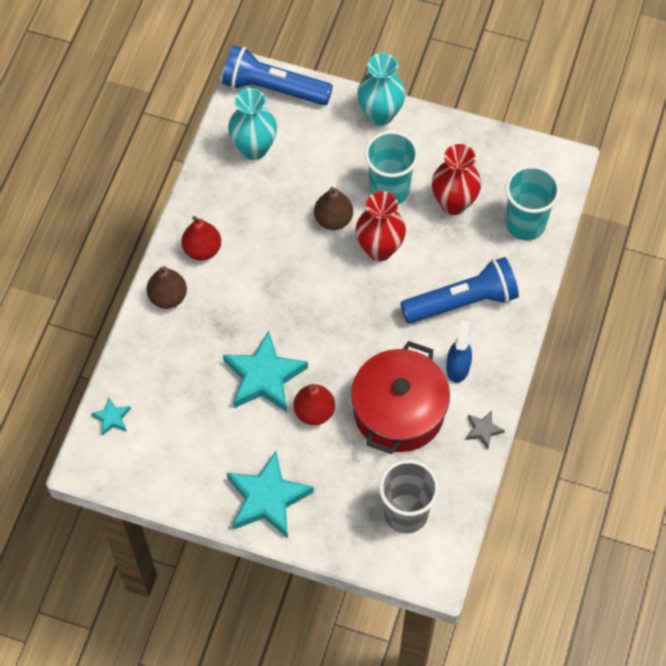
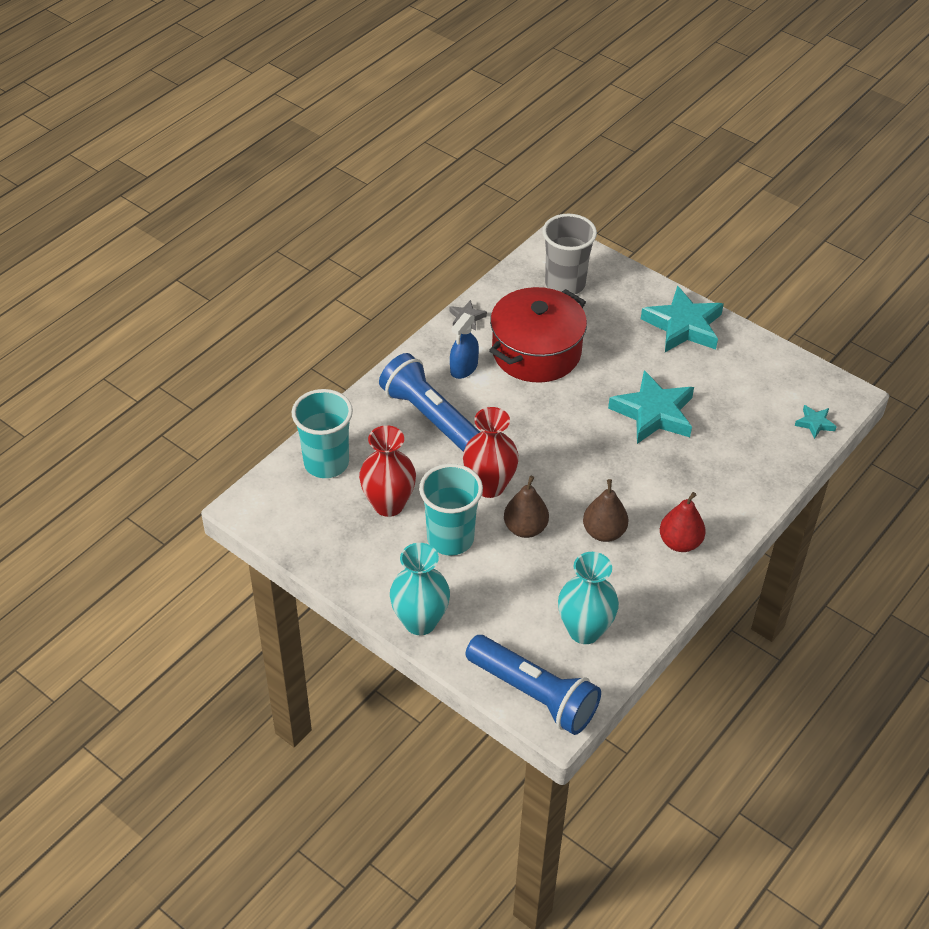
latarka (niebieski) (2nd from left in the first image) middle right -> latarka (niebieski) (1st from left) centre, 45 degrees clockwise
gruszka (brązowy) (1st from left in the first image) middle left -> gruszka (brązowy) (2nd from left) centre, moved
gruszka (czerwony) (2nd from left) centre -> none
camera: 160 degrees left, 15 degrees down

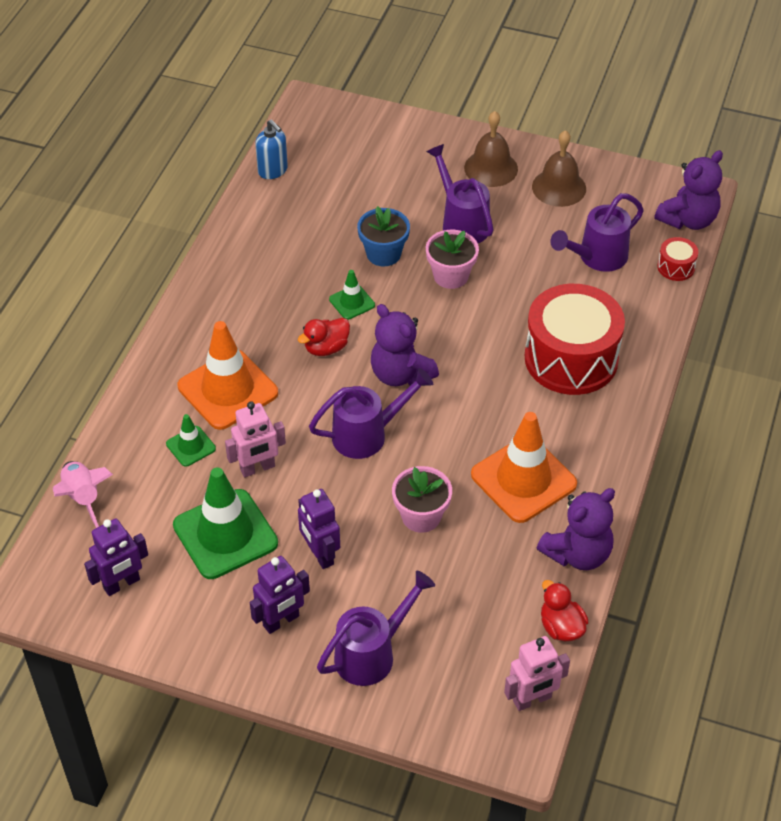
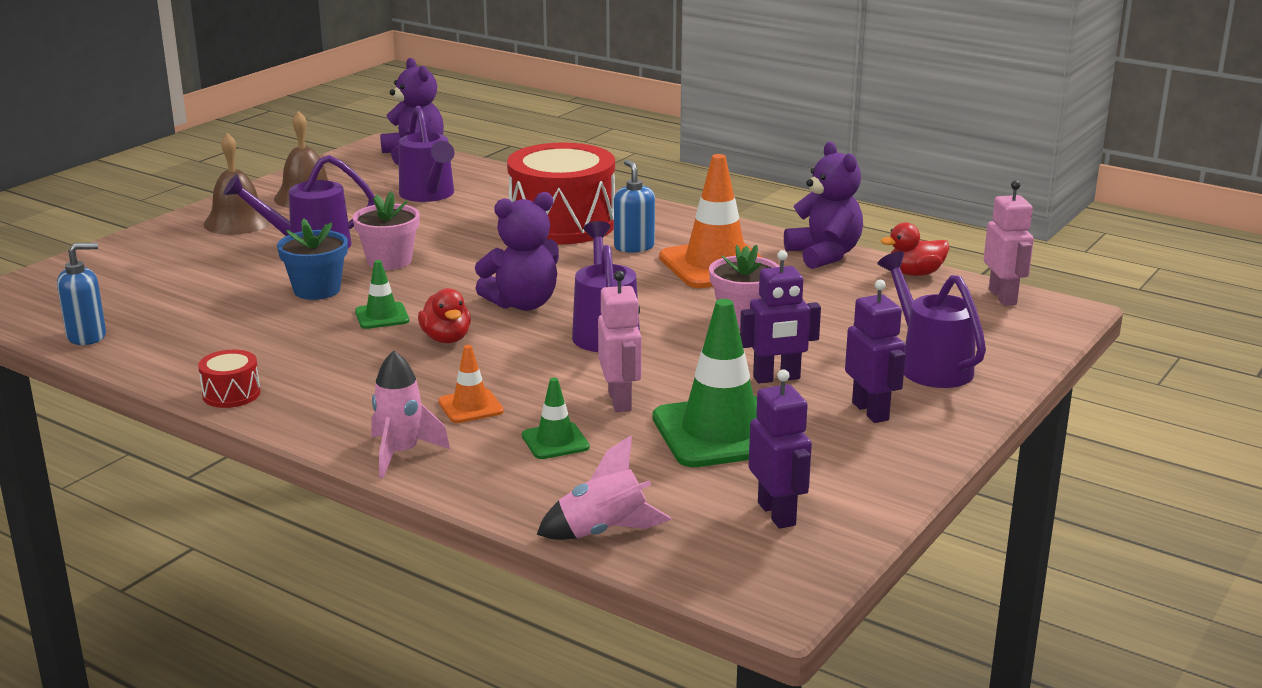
bęben (czerwony) (2nd from left in the first image) top right -> bęben (czerwony) (1st from left) middle left, moved
none -> rakieta (różowy) (1st from left) middle left
pachołek (pomarańczowy) (1st from left) middle left -> pachołek (pomarańczowy) (1st from left) centre, x0.48
none -> dozownik mydła (niebieski) (2nd from left) top centre
camera: 75 degrees left, 25 degrees down

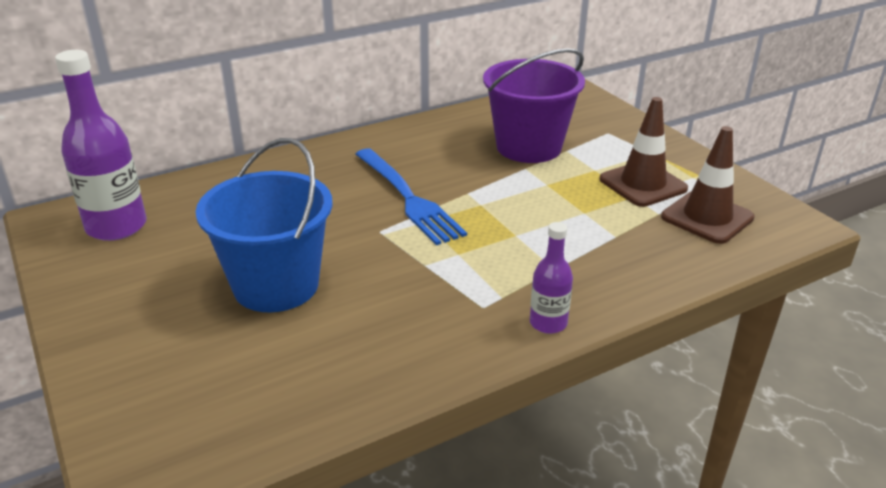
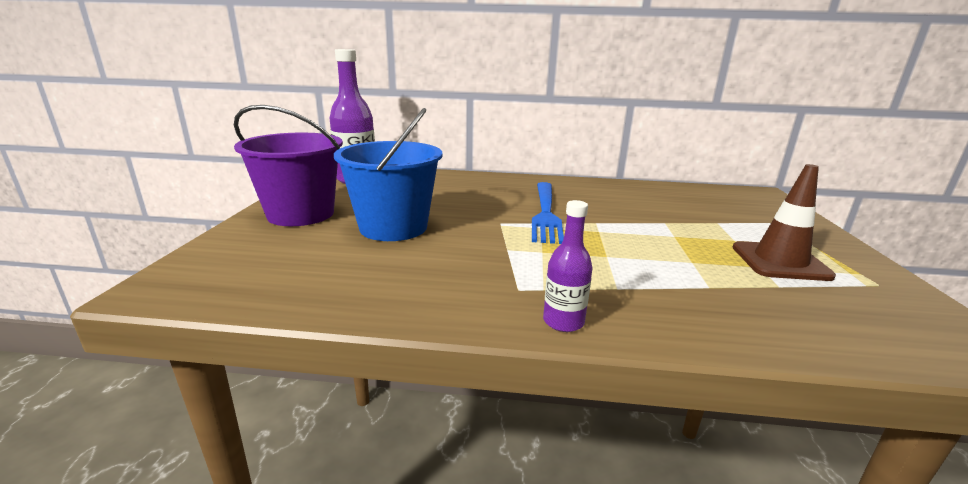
wiadro (fioletowy) top centre -> wiadro (fioletowy) middle left, moved
pachołek (brązowy) (2nd from left) middle right -> none
camera: 35 degrees right, 10 degrees down

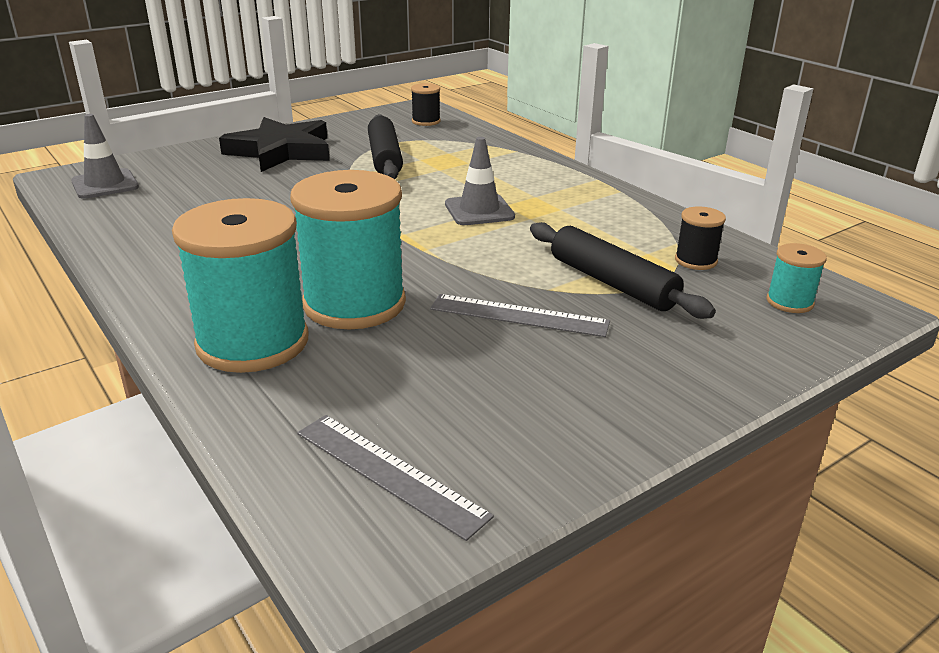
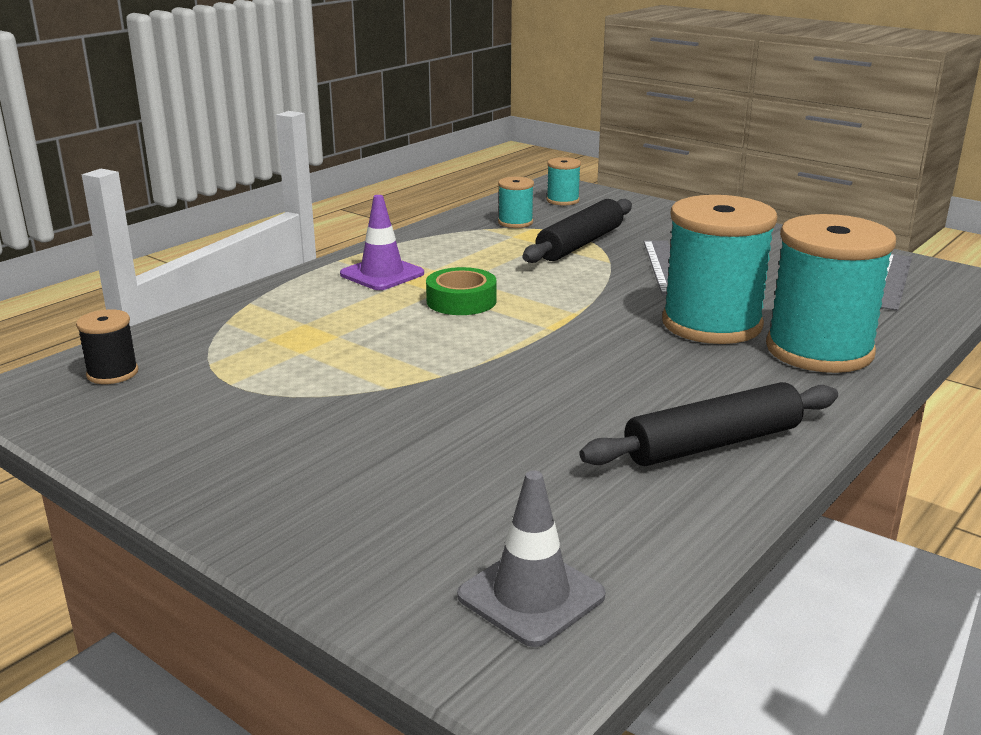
none -> pachołek (fioletowy) top centre
pachołek (szary) (2nd from left) top centre -> taśma klejąca (zielony) centre
szpulka (czarny) (2nd from left) middle right -> szpulka (turkusowy) (1st from left) top centre
wałek do ciasta (czarny) (1st from left in the first image) top centre -> wałek do ciasta (czarny) (2nd from left) middle right, moved
gwiazda (czarny) top left -> none
camera: 105 degrees left, 5 degrees down

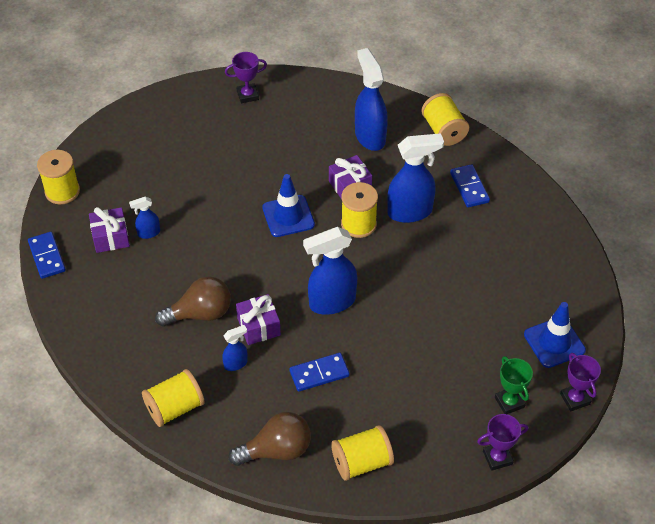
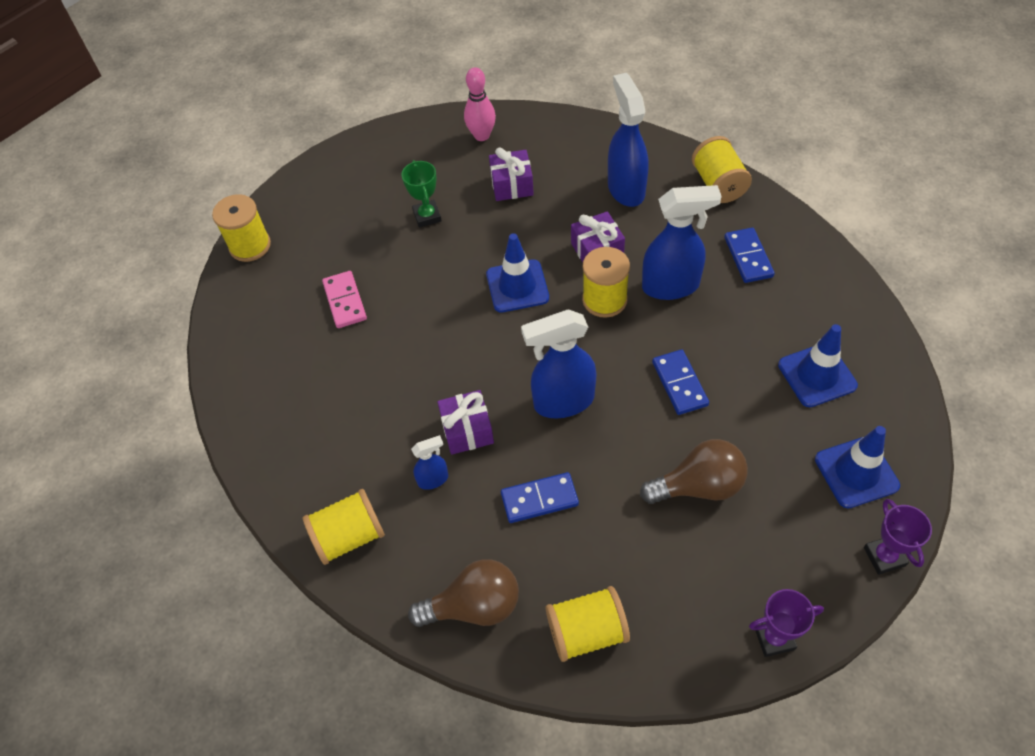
spryskiwacz (niebieski) (1st from left) middle left -> kostka domina (różowy) middle left
puchar (zielony) bottom right -> puchar (zielony) top centre, moved
puchar (fioletowy) (1st from left) top centre -> kręgiel (różowy) top centre
prezent (fioletowy) (1st from left in the first image) middle left -> prezent (fioletowy) (2nd from left) top centre, moved
żarówka (brązowy) (1st from left in the first image) middle left -> żarówka (brązowy) (2nd from left) middle right, moved
kostka domina (niebieski) (1st from left in the first image) middle left -> kostka domina (niebieski) (2nd from left) centre, moved
none -> pachołek (niebieski) (2nd from left) middle right
camera: 10 degrees right, 5 degrees up

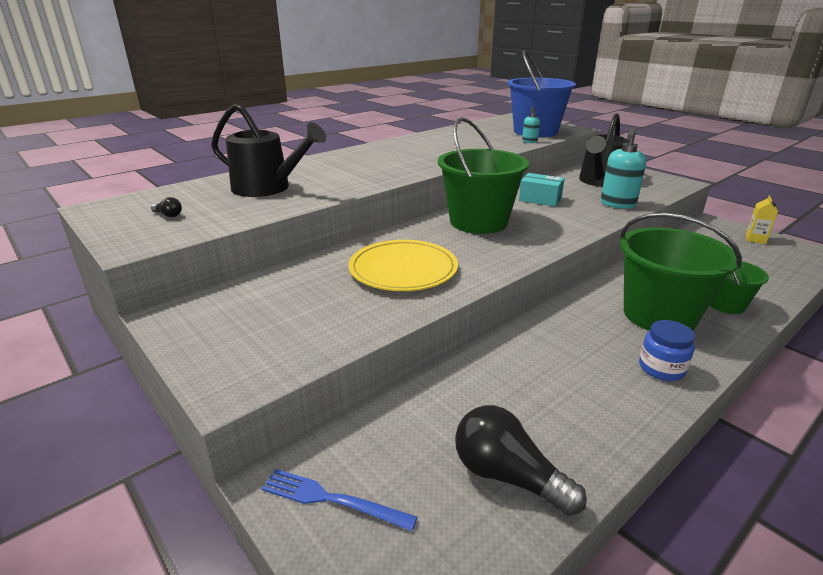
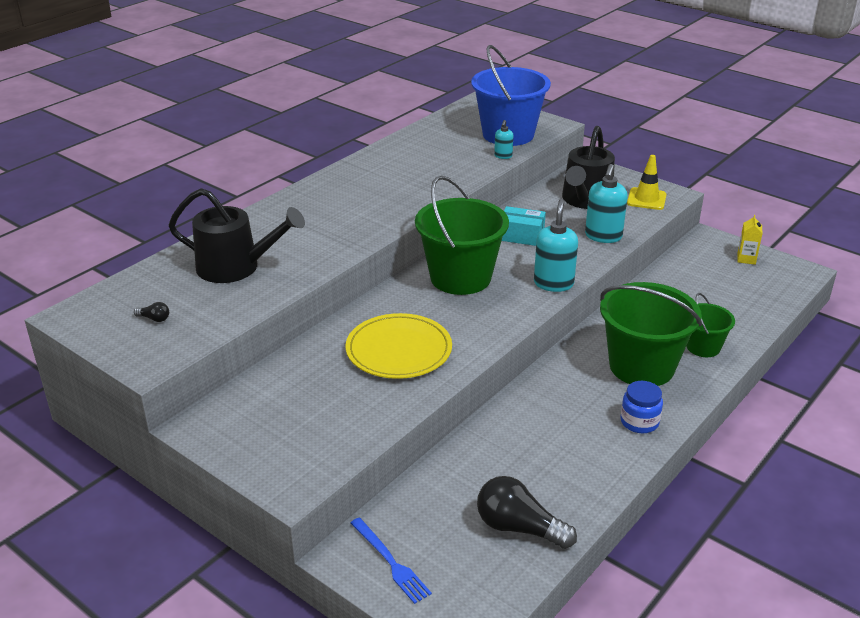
widelec (niebieski) bottom centre, 135 degrees counterclockwise
none -> dozownik mydła (turkusowy) (2nd from left) centre
none -> pachołek (żółty) top right
camera: 10 degrees left, 5 degrees up

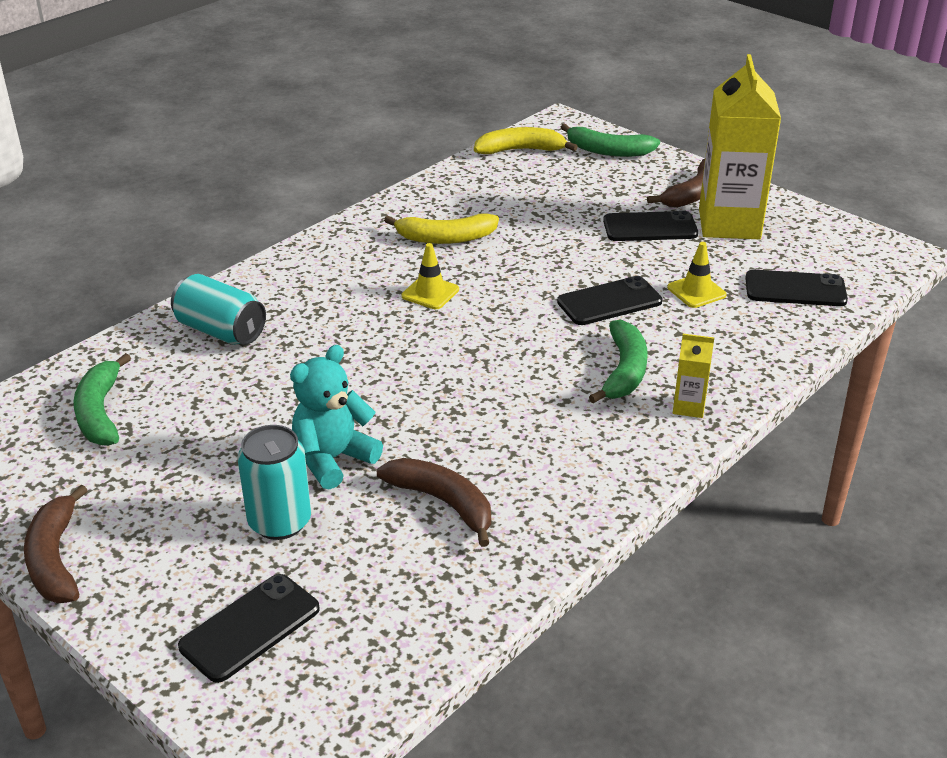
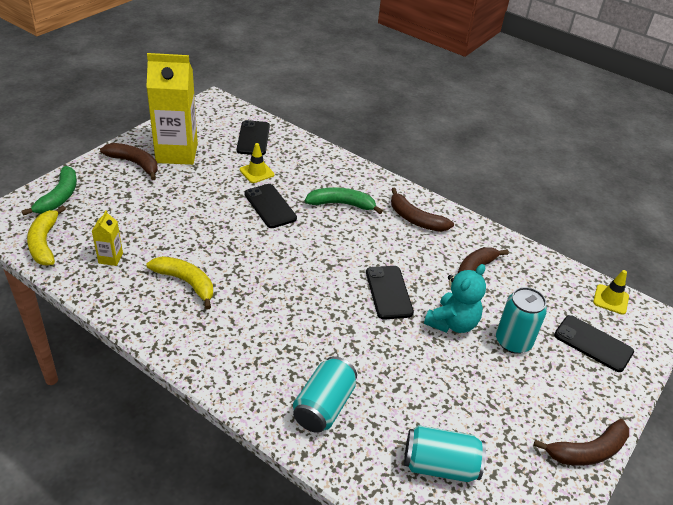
karton mleka (żółty) (1st from left) middle right -> karton mleka (żółty) (1st from left) middle left, moved
banan (żółty) (1st from left in the first image) top centre -> banan (żółty) (2nd from left) middle left, 45 degrees counterclockwise
telefon (czarny) (3rd from left) top right -> telefon (czarny) (3rd from left) centre, moved
none -> banan (brązowy) (2nd from left) centre
banan (zielony) (1st from left) middle left -> puszka (turkusowy) (2nd from left) bottom centre
miś (turkusowy) centre -> miś (turkusowy) middle right, 90 degrees counterclockwise
pachołek (żółty) (1st from left in the first image) centre -> pachołek (żółty) (2nd from left) middle right, moved
camera: 100 degrees left, 5 degrees up

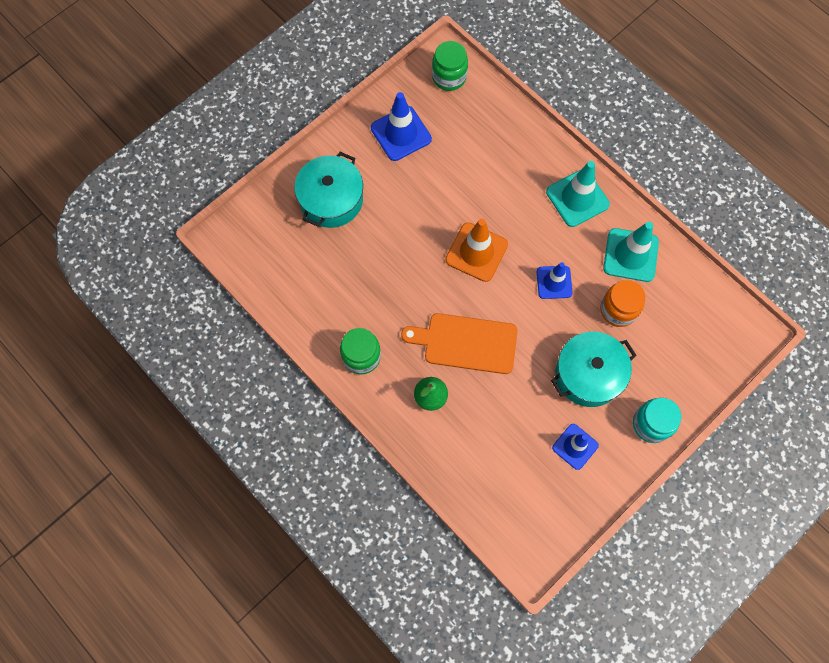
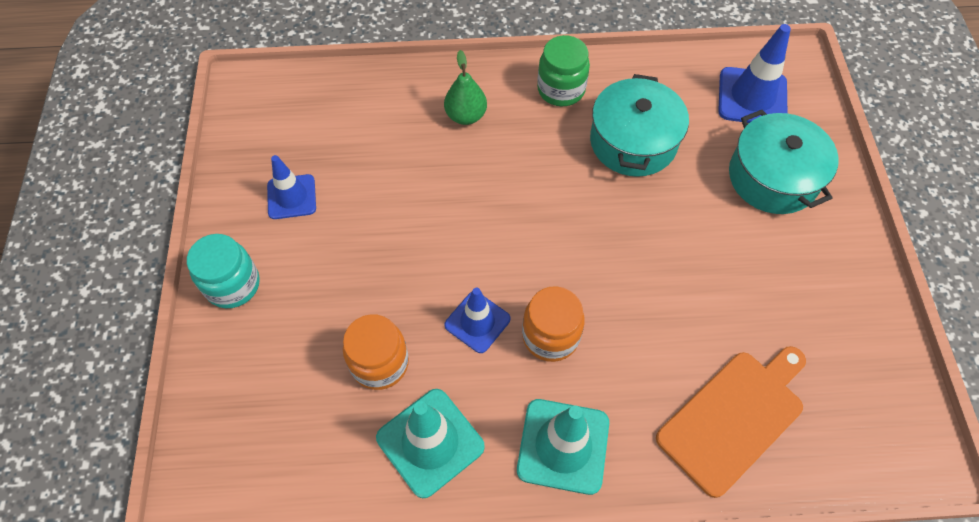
none -> słoik (pomarańczowy) (2nd from left) centre
garnek (turkusowy) (2nd from left in the first image) middle right -> garnek (turkusowy) (1st from left) top centre, moved
deska do krojenia (pomarańczowy) centre -> deska do krojenia (pomarańczowy) bottom right, moved
pachołek (niebieski) (1st from left in the first image) top centre -> pachołek (niebieski) (3rd from left) top right, moved
słoik (zielony) (2nd from left) top centre -> none
pachołek (pomarańczowy) centre -> none
camera: 130 degrees right, 10 degrees down

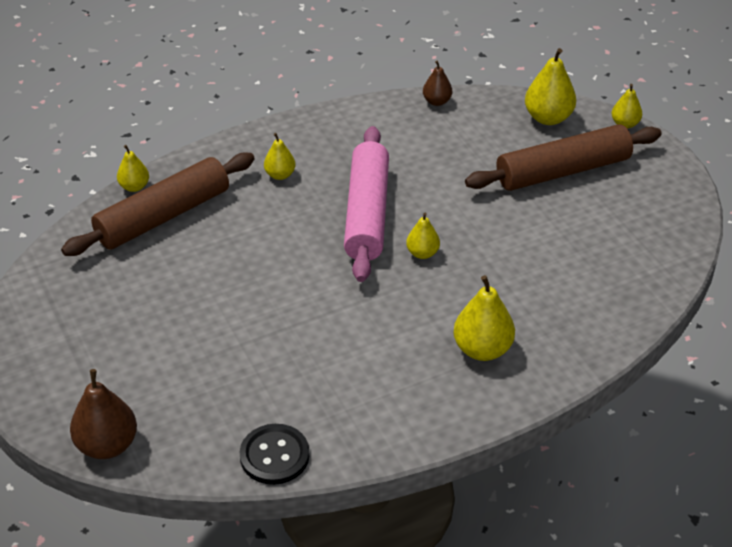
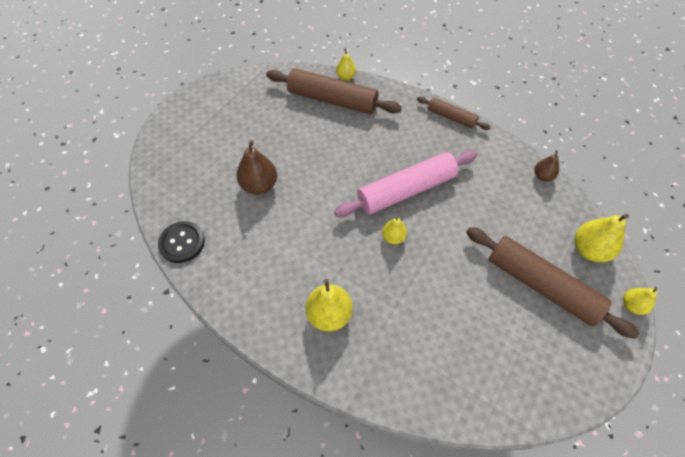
gruszka (brązowy) (1st from left) bottom left -> gruszka (brązowy) (1st from left) centre, moved
none -> wałek do ciasta (brązowy) (2nd from left) top centre
gruszka (żółty) (2nd from left) top centre -> none
camera: 60 degrees right, 15 degrees up

